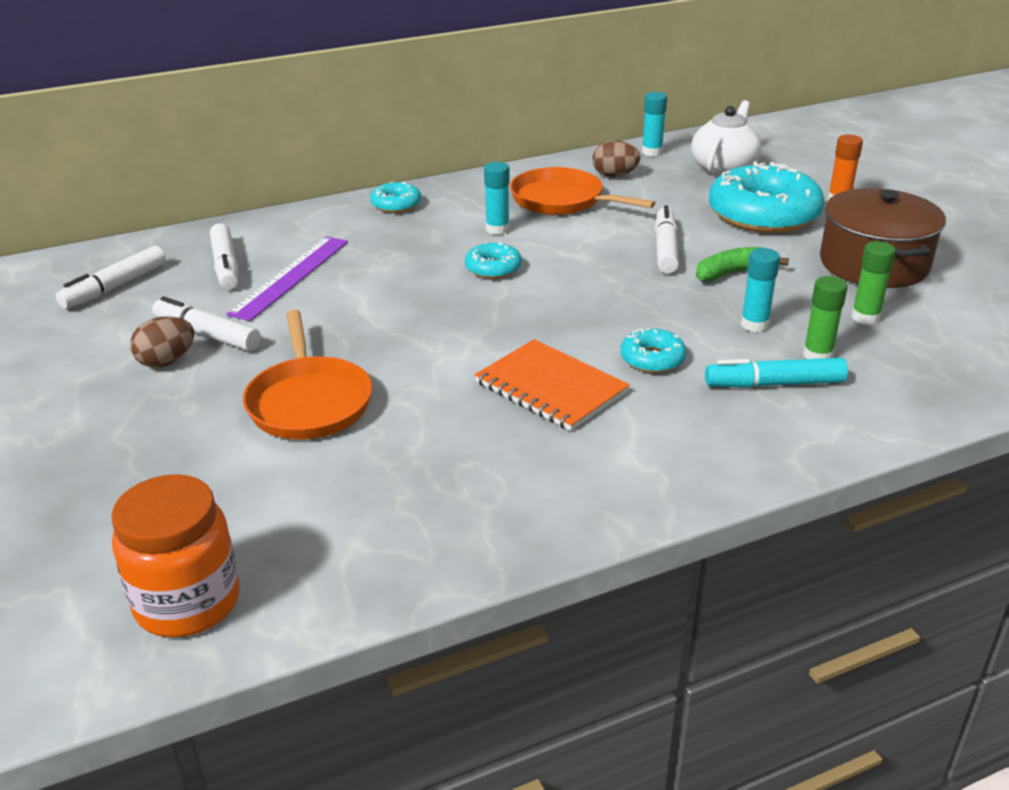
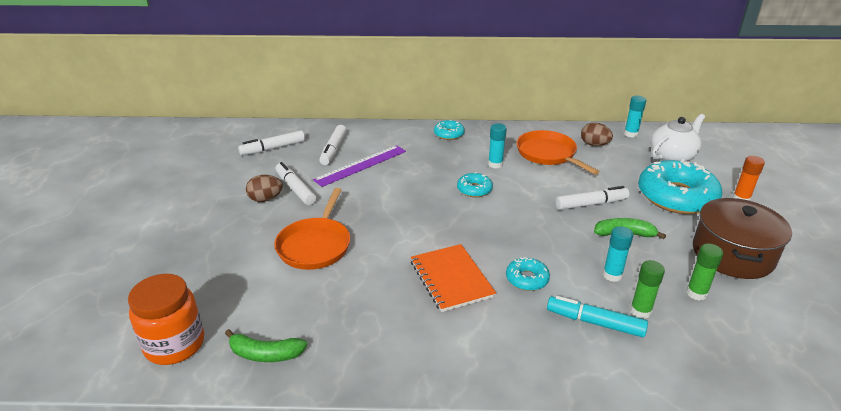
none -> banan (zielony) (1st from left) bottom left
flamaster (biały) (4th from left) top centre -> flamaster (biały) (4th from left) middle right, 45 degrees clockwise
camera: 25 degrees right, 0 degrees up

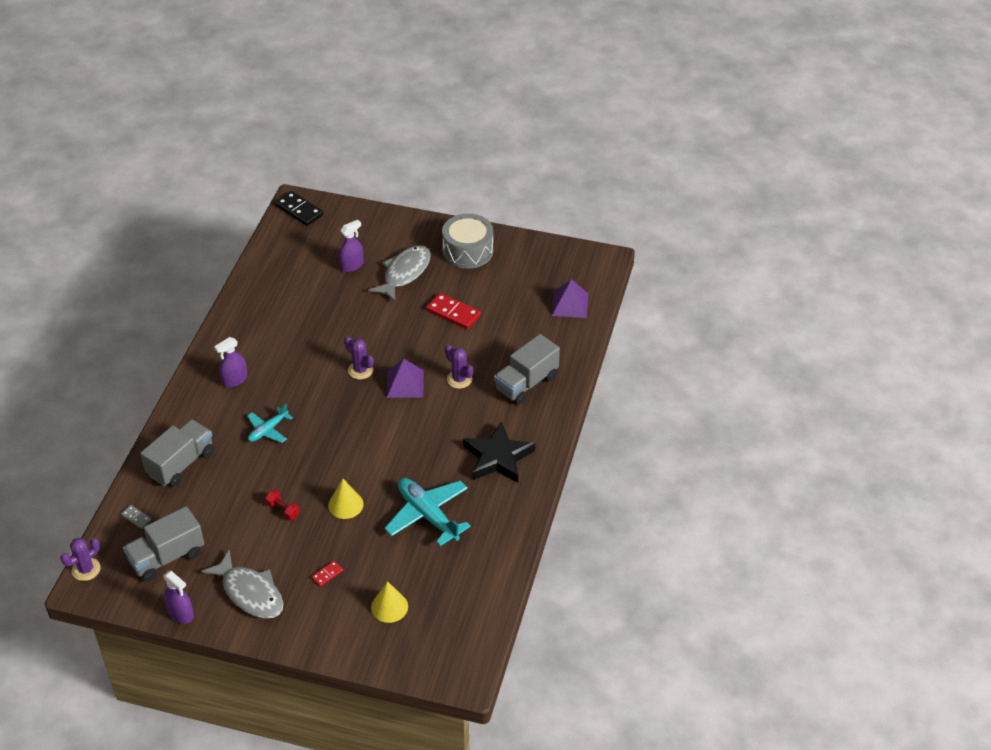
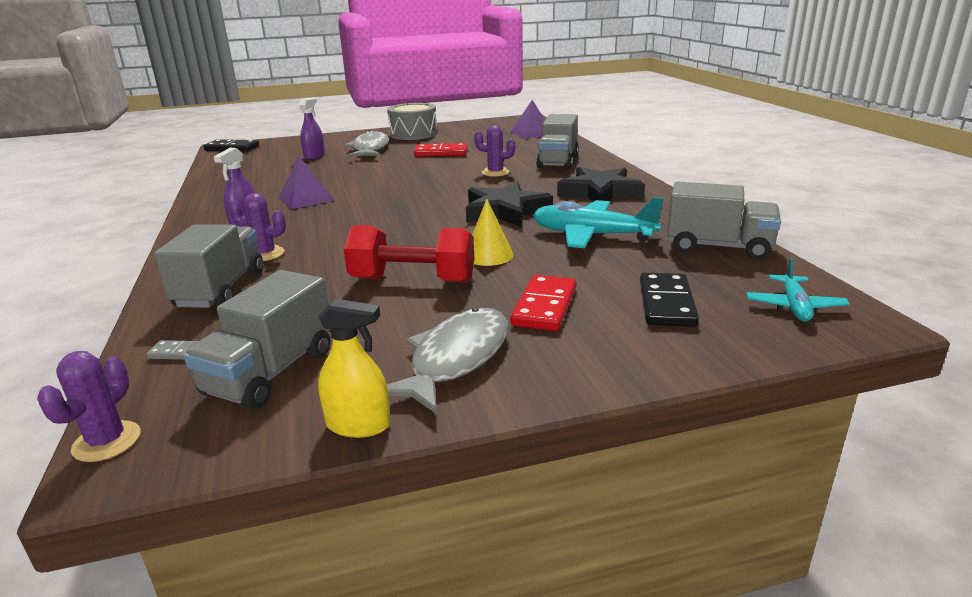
kaktus (fioletowy) (2nd from left) centre -> kaktus (fioletowy) (2nd from left) middle left, moved
piramida (fioletowy) (1st from left) centre -> piramida (fioletowy) (1st from left) top left, moved
spryskiwacz (fioletowy) (1st from left) bottom left -> spryskiwacz (żółty) centre
hantel (czerwony) bottom left -> hantel (czerwony) centre, x2.21
ryba (szary) (1st from left in the first image) bottom left -> ryba (szary) (2nd from left) centre, 75 degrees counterclockwise
none -> gwiazda (czarny) (1st from left) centre
kostka domina (czerwony) (1st from left in the first image) bottom left -> kostka domina (czerwony) (2nd from left) centre, x1.95
stożek (żółty) (2nd from left) bottom centre -> kostka domina (czarny) (2nd from left) middle right
none -> ciężarówka (szary) (4th from left) middle right
samolot (turkusowy) (1st from left in the first image) middle left -> samolot (turkusowy) (2nd from left) middle right, moved
camera: 30 degrees left, 20 degrees down

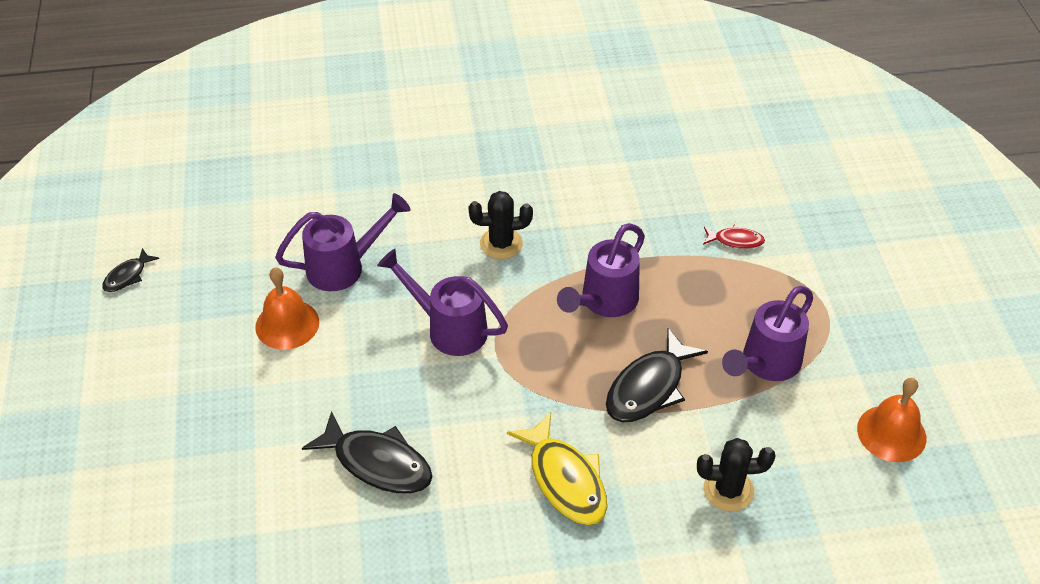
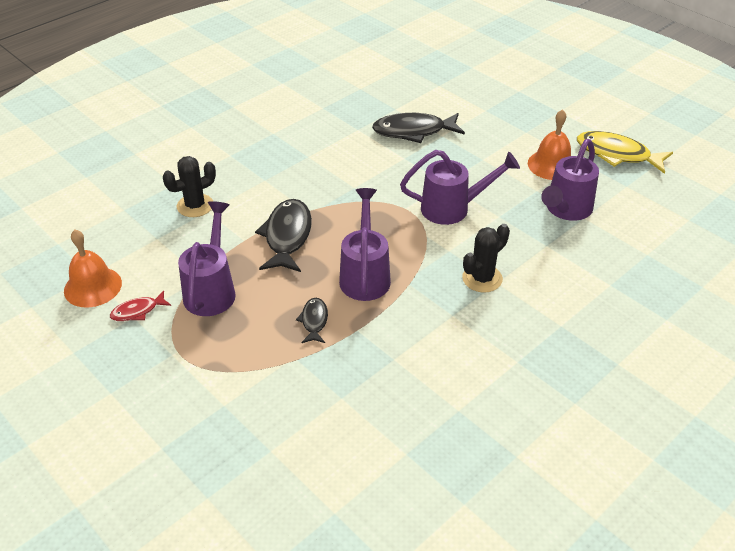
ryba (czerwony) middle right -> ryba (czerwony) middle left, moved
ryba (czarny) (1st from left in the first image) middle left -> ryba (czarny) (2nd from left) centre, moved
ryba (żółty) bottom centre -> ryba (żółty) top right, moved
camera: 145 degrees right, 5 degrees down

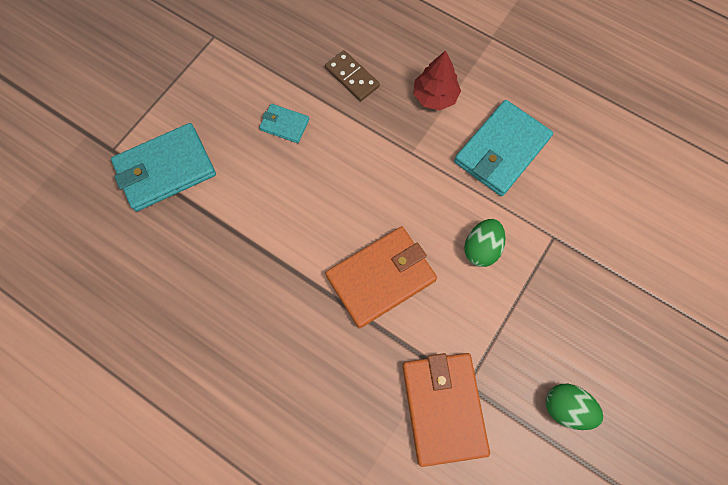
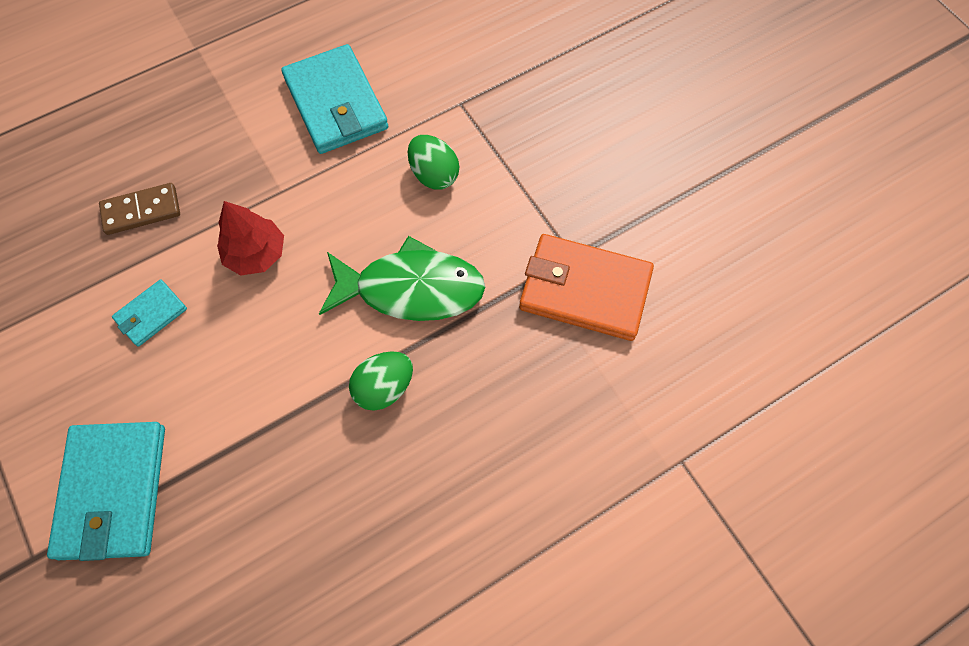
drzewko (czerwony) top centre -> drzewko (czerwony) middle left, moved
portfel (pomarańczowy) (1st from left) centre -> ryba (zielony) centre
jajko (zielony) (2nd from left in the first image) bottom right -> jajko (zielony) (1st from left) centre, moved
camera: 65 degrees left, 5 degrees down

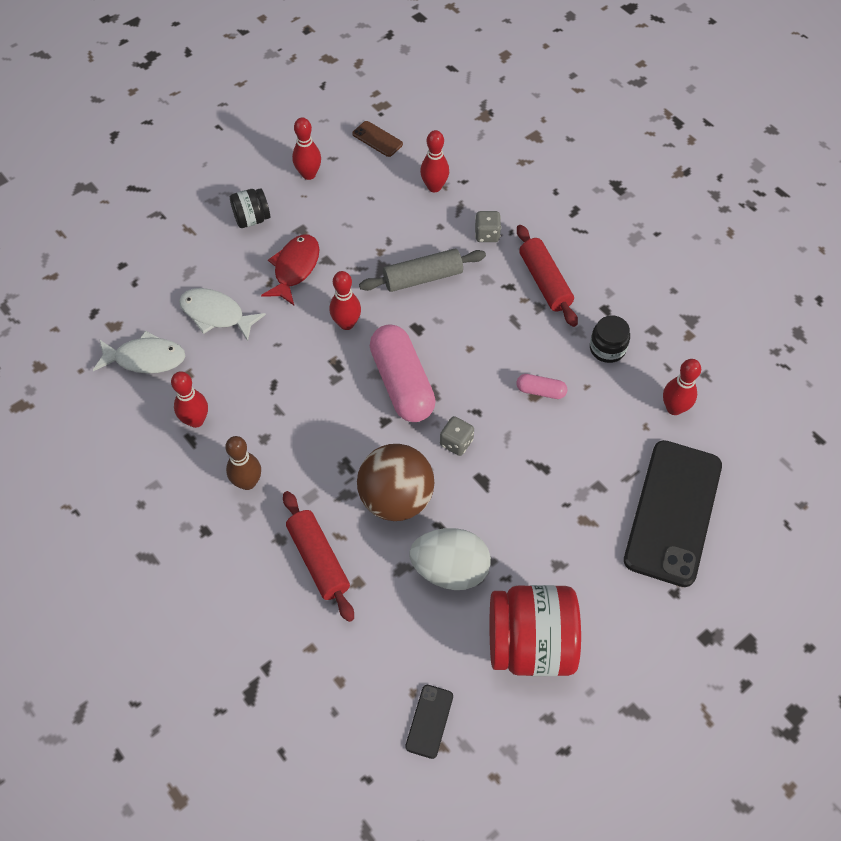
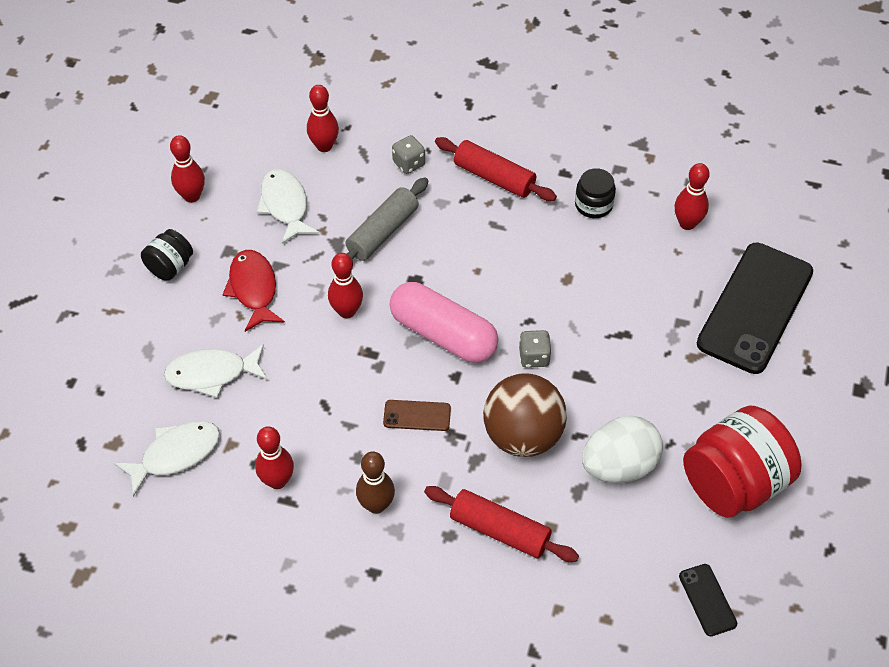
none -> ryba (biały) (3rd from left) top left
telefon (brązowy) top centre -> telefon (brązowy) centre, moved
telefon (czarny) (2nd from left) middle right, 45 degrees clockwise
kapsułka (różowy) (2nd from left) centre -> none
camera: 35 degrees left, 5 degrees down

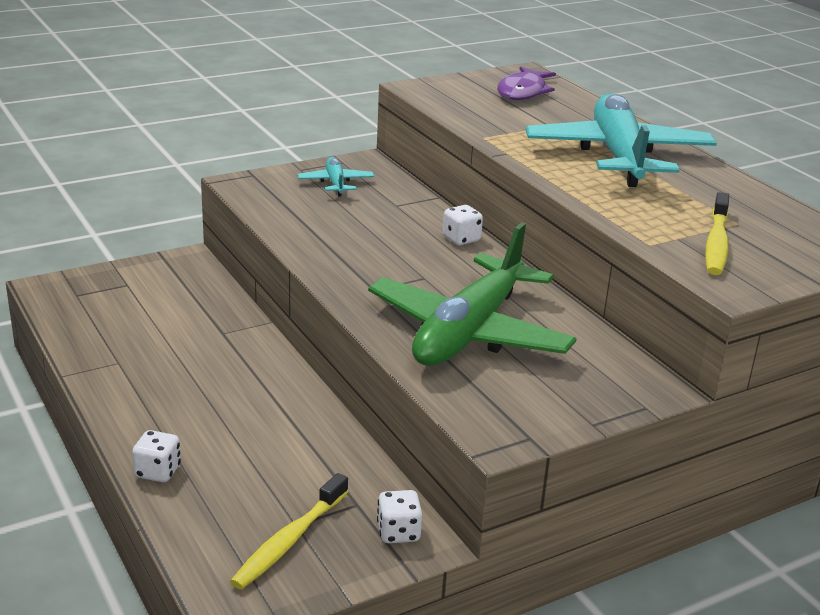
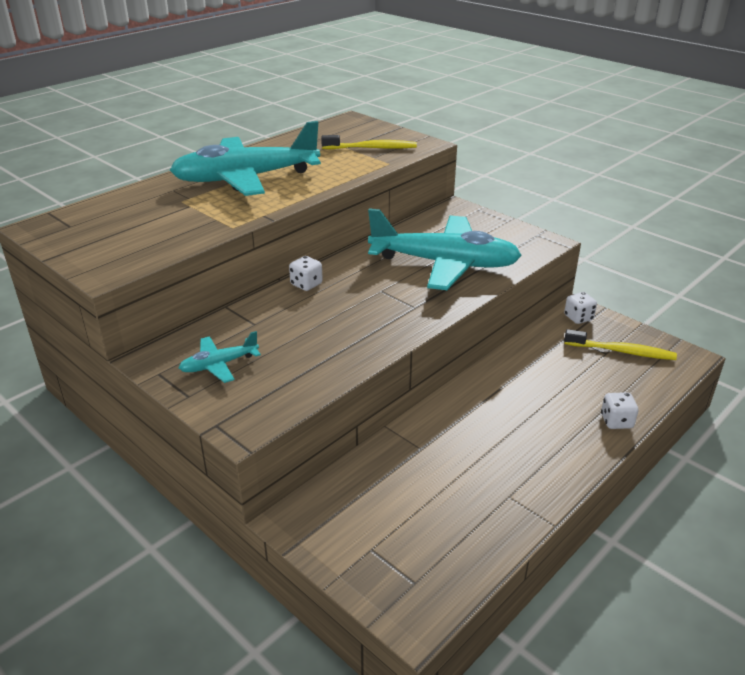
samolot (zielony) centre -> samolot (turkusowy) (3rd from left) centre
ryba (fioletowy) top centre -> none
camera: 105 degrees left, 5 degrees up

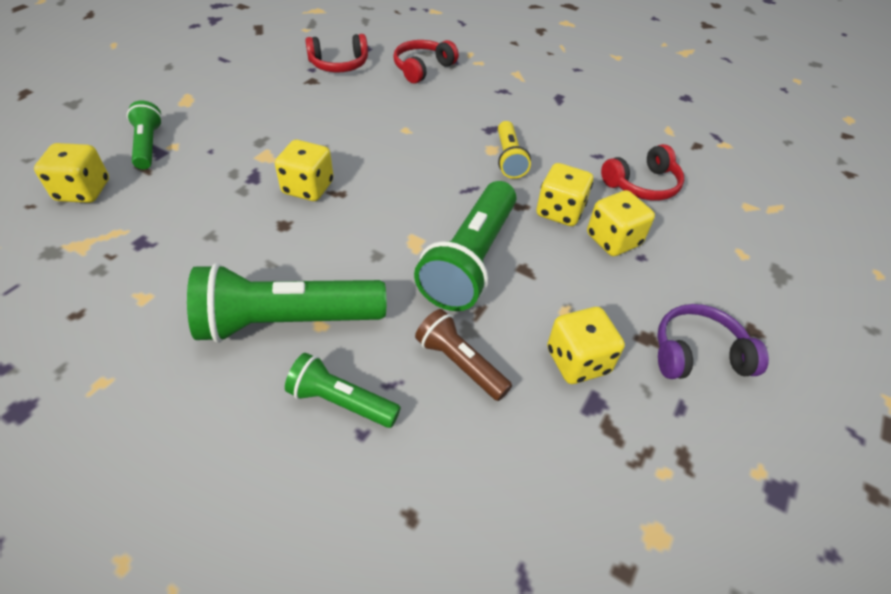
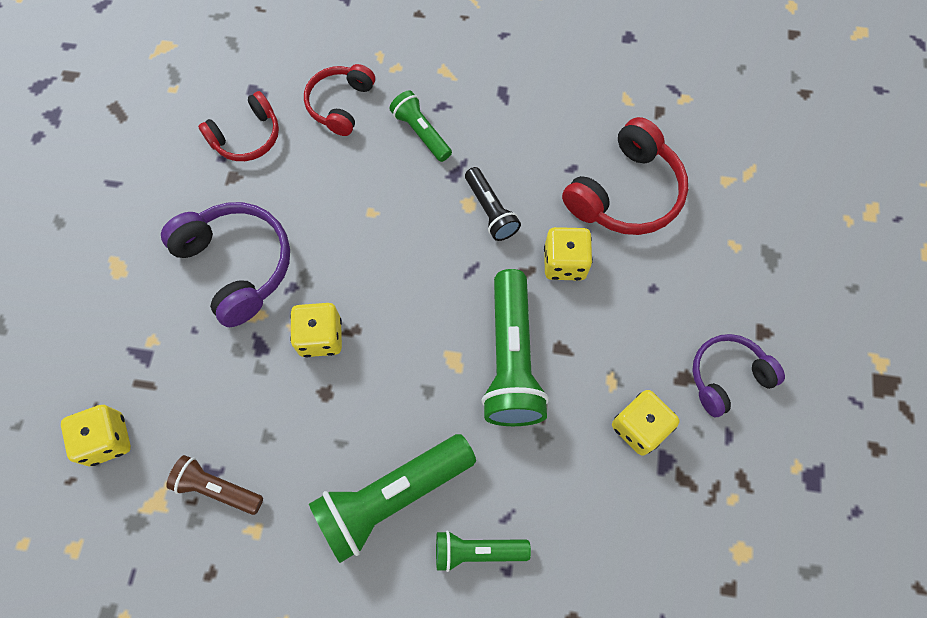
none -> słuchawki (fioletowy) (1st from left) middle left
latarka (brązowy) centre -> latarka (brązowy) bottom left, moved
latarka (zielony) (1st from left in the first image) top left -> latarka (zielony) (2nd from left) top centre, moved
latarka (żółty) top centre -> latarka (czarny) top centre
słuchawki (czerwony) (3rd from left) top right, x1.54
kostka do gry (żółty) (5th from left) middle right -> none
camera: 20 degrees left, 20 degrees up

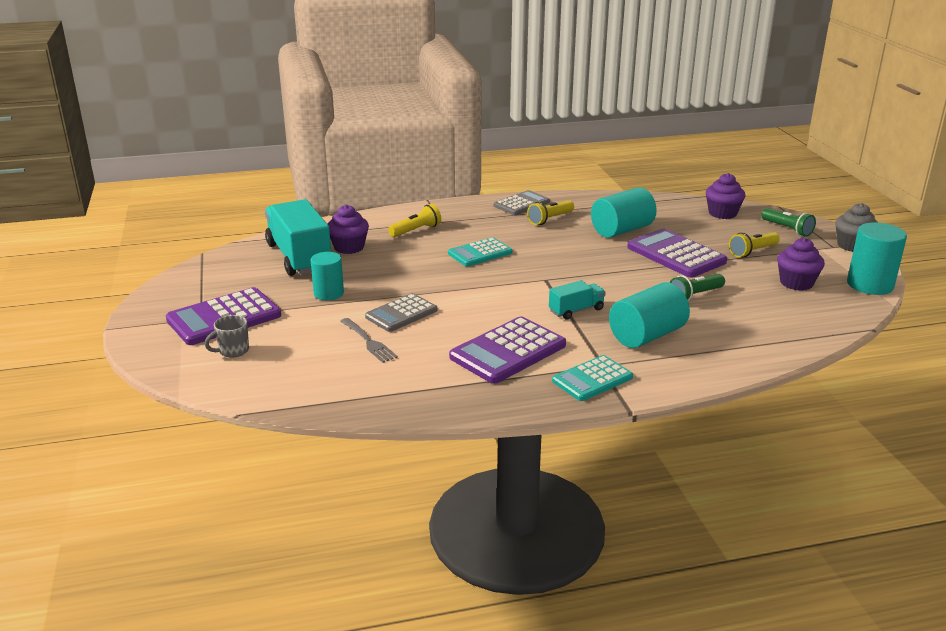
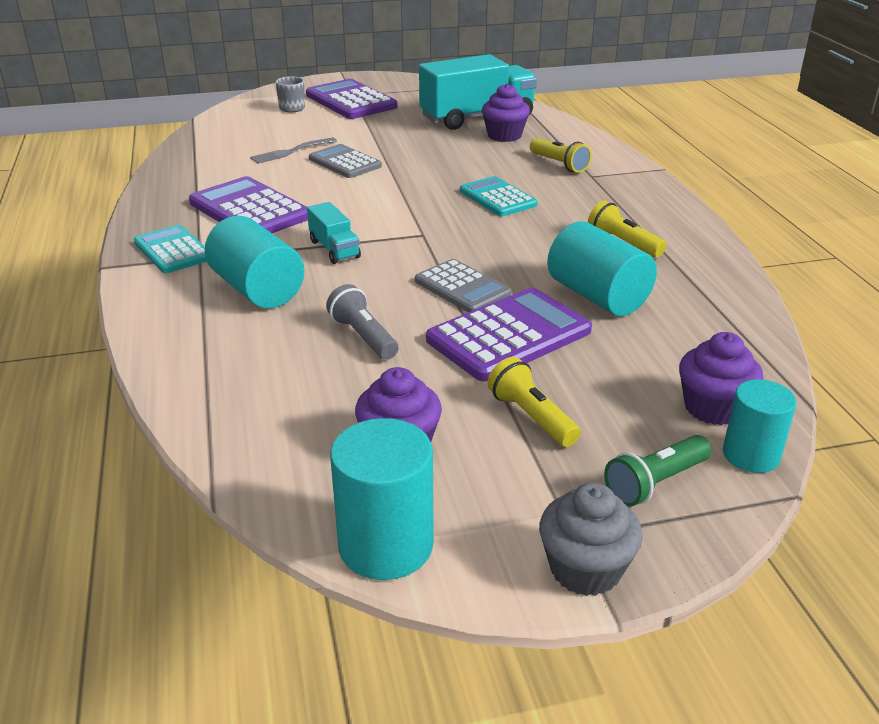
latarka (zielony) (1st from left) middle right -> latarka (szary) centre
kalkulator (szary) (2nd from left) top centre -> kalkulator (szary) (2nd from left) centre, moved
walec (turkusowy) (1st from left in the first image) centre -> walec (turkusowy) (4th from left) middle right, moved
camera: 90 degrees right, 5 degrees up

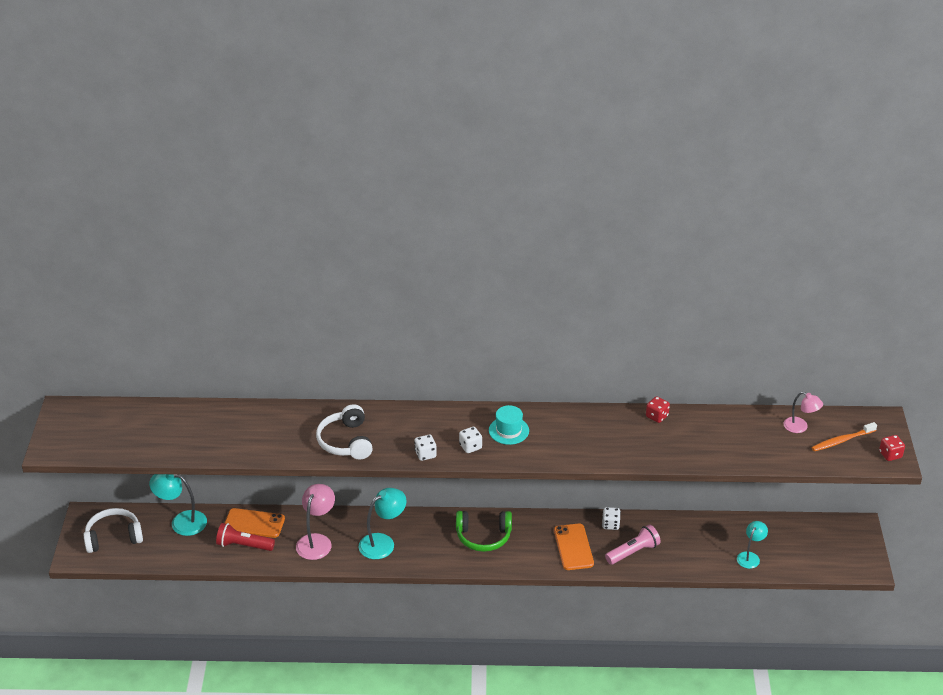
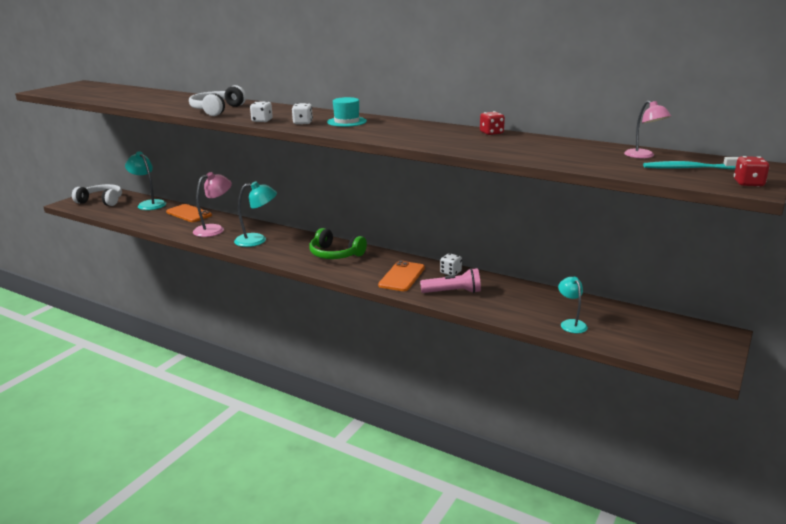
lampka (turkusowy) (3rd from left) bottom right -> lampka (turkusowy) (3rd from left) middle right, 75 degrees counterclockwise
szczoteczka do zębów (pomarańczowy) middle right -> szczoteczka do zębów (turkusowy) top right
latarka (czerwony) bottom left -> none
camera: 30 degrees right, 15 degrees down

